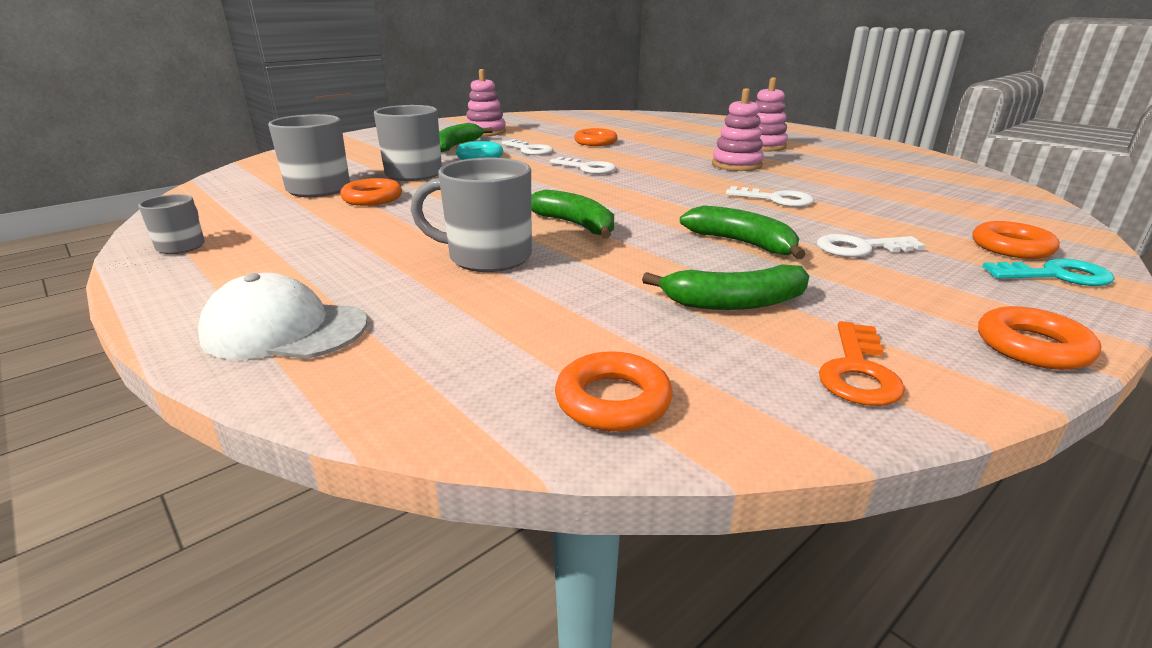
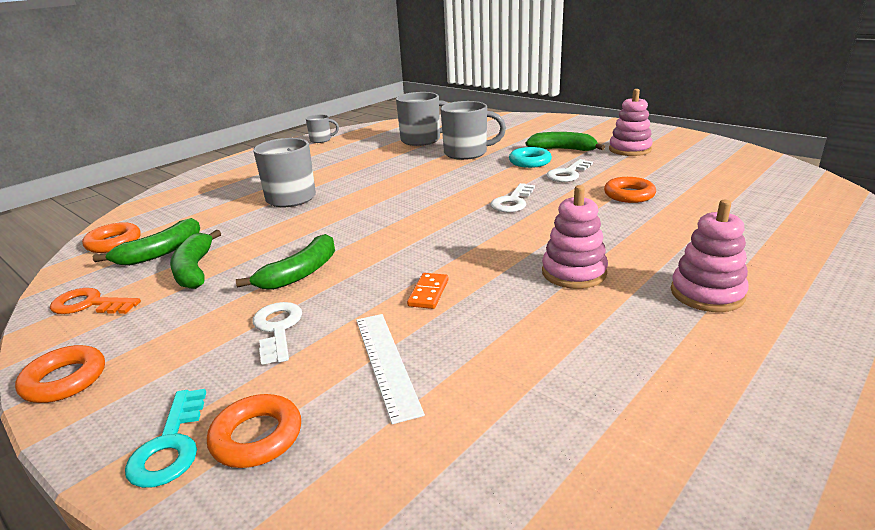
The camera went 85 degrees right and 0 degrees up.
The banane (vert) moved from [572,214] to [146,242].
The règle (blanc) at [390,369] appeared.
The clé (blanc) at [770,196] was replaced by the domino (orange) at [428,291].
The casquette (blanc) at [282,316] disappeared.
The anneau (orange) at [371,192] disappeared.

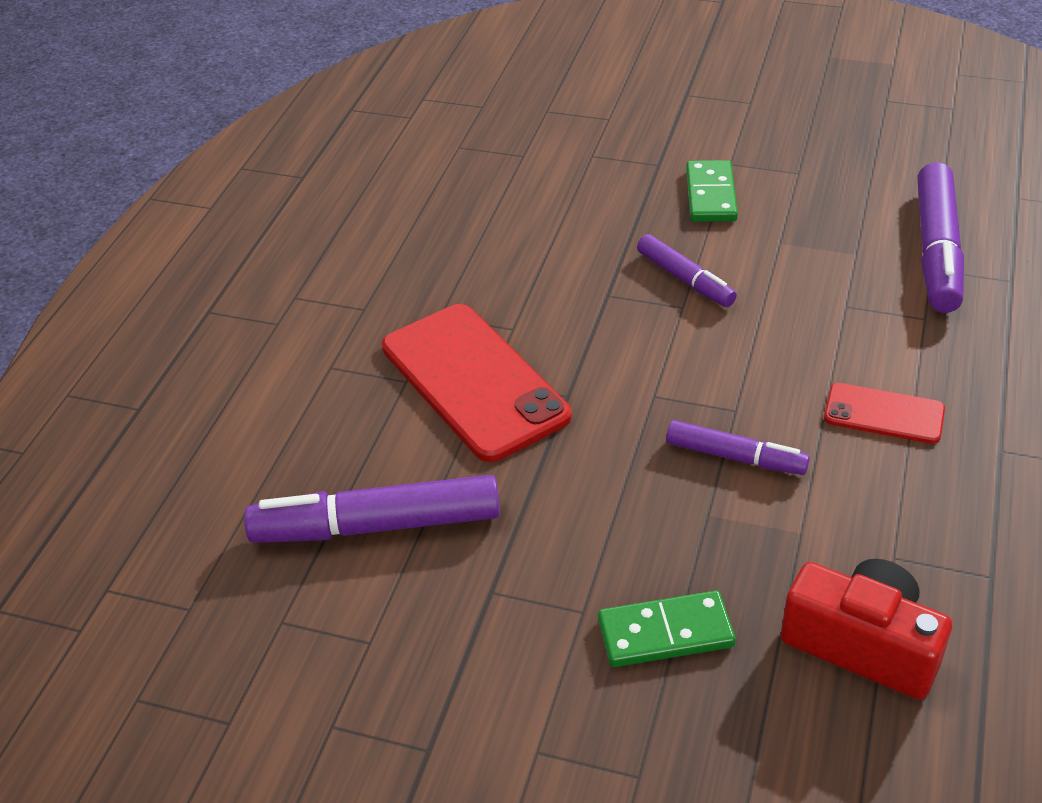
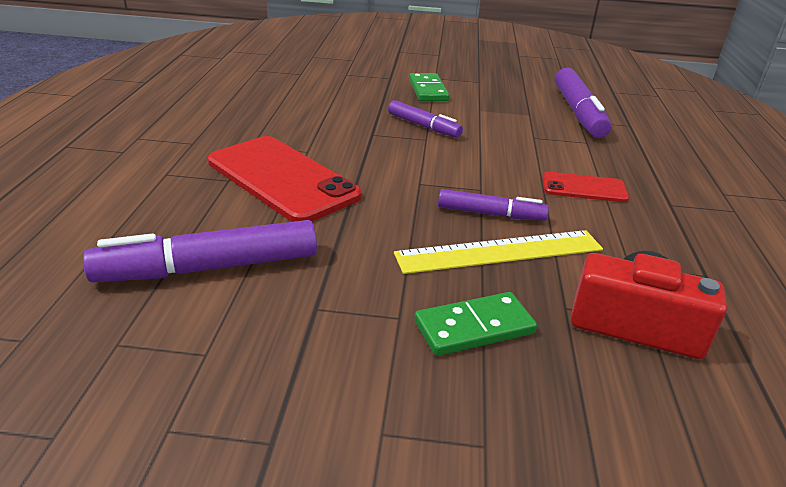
The camera went 15 degrees left and 10 degrees down.
The règle (jaune) at [498,252] appeared.

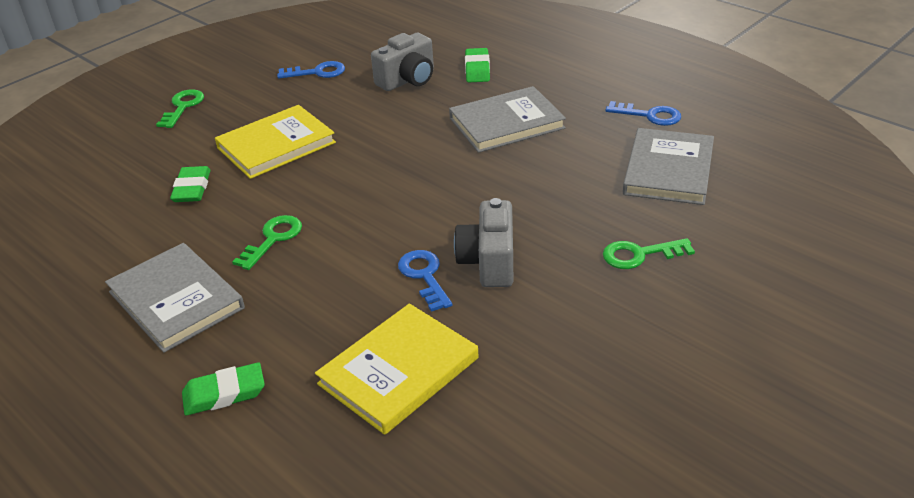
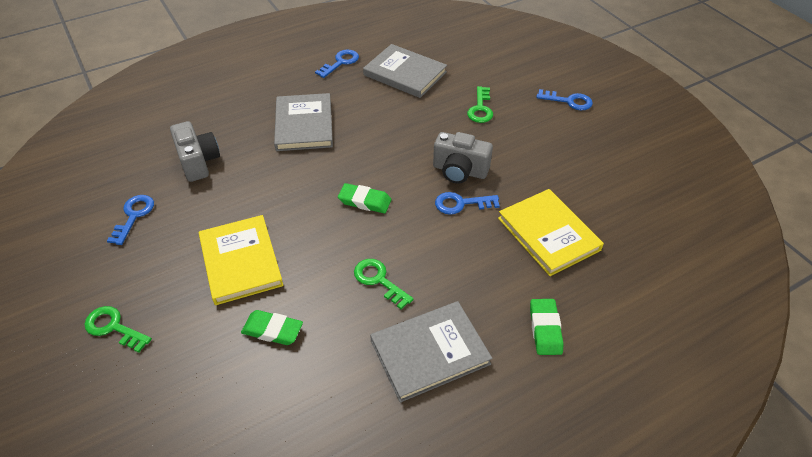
The camera went 75 degrees left and 10 degrees up.
The gomme (vert) moved from [477,65] to [365,198].
The clé (bleu) at [564,99] appeared.

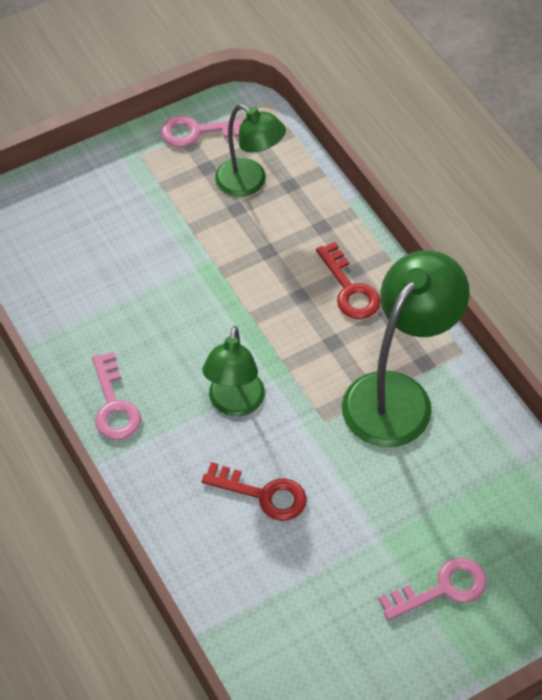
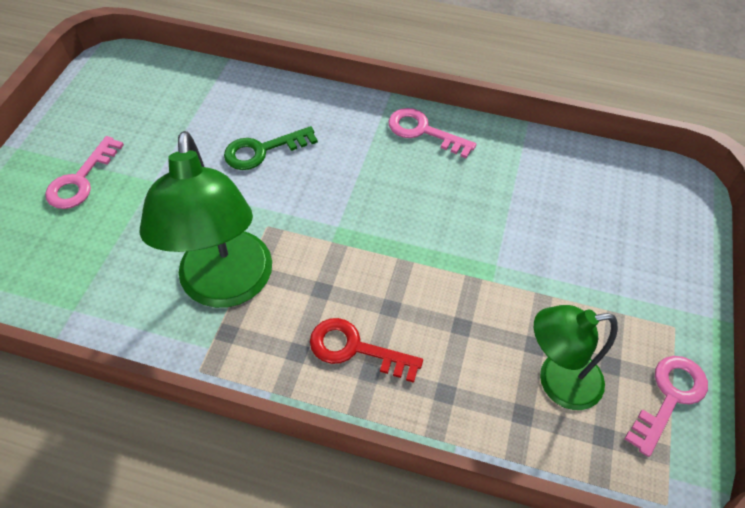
The camera went 135 degrees right and 0 degrees up.
The clé (rouge) at [254,491] became the clé (vert) at [271,148].
The lampe (vert) at [233,371] disappeared.

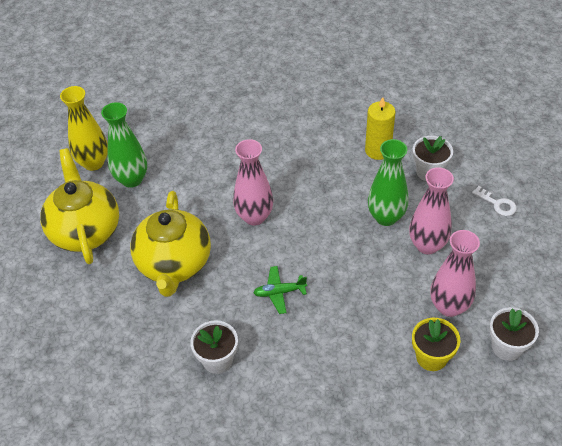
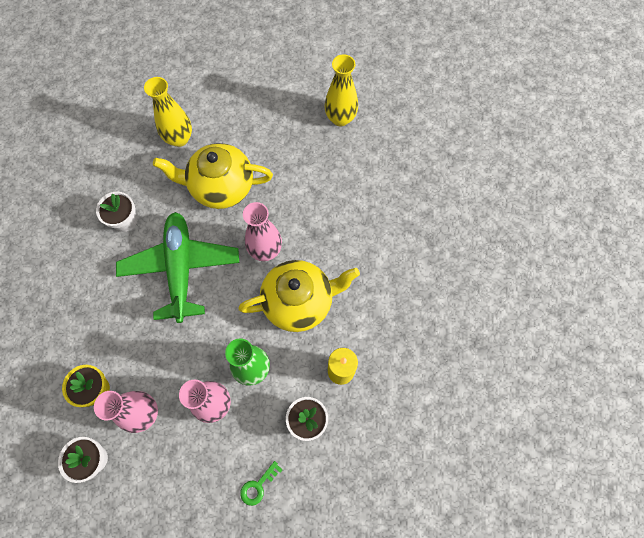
The camera went 90 degrees right and 20 degrees up.
The avion (vert) at [280,290] changed to 2.48 times the size.
The vase (jaune) at [168,112] appeared.
The théière (jaune) moved from [79,206] to [299,296].
The clé (blanc) at [494,201] became the clé (vert) at [261,483].
The vase (vert) at [124,145] disappeared.

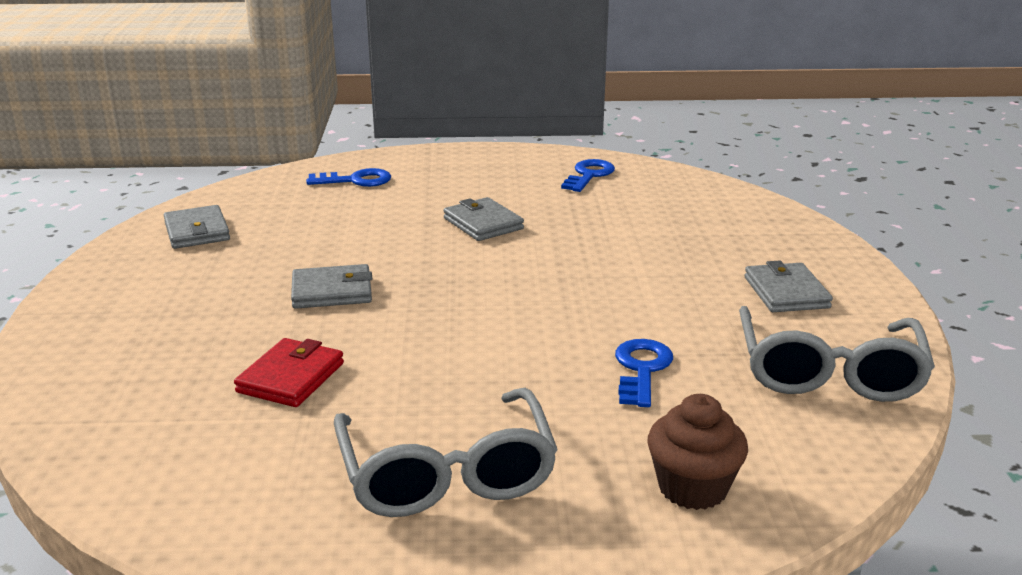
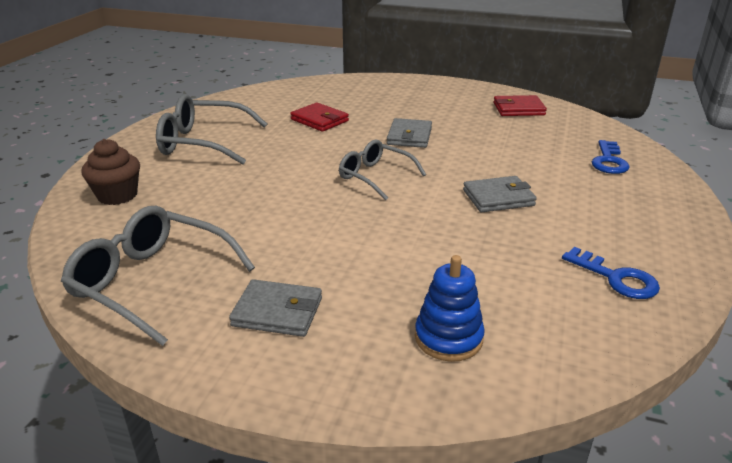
The camera went 110 degrees right and 5 degrees up.
The lunettes (gris) at [382,170] appeared.
The jouet à empiler (bleu) at [450,308] appeared.
The portefeuille (gris) at [197,227] became the portefeuille (rouge) at [520,105].
The clé (bleu) at [644,373] disappeared.

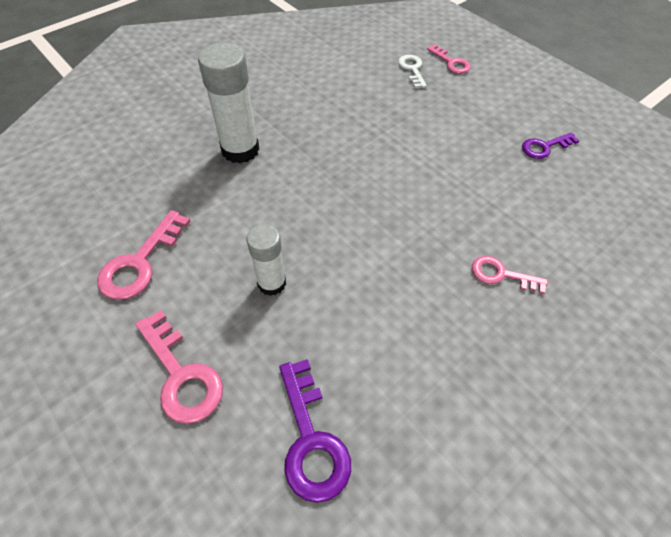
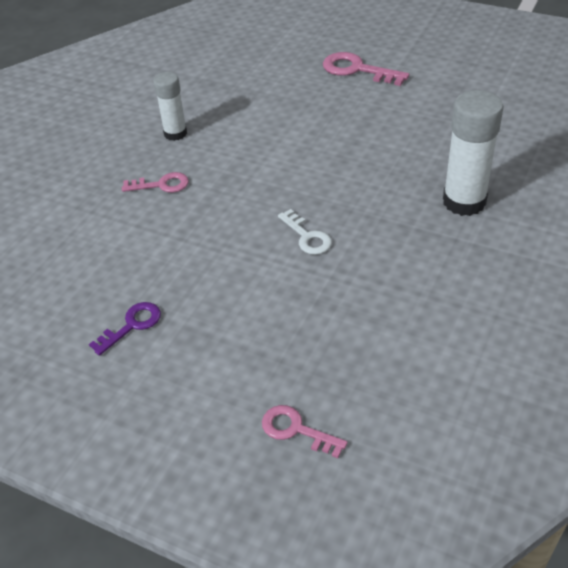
The camera went 160 degrees right and 10 degrees down.
The bâton de colle (blanc) moved from [266,260] to [170,106].
The clé (blanc) moved from [412,71] to [305,232].
The clé (rose) at [144,255] disappeared.
The clé (violet) at [315,431] disappeared.

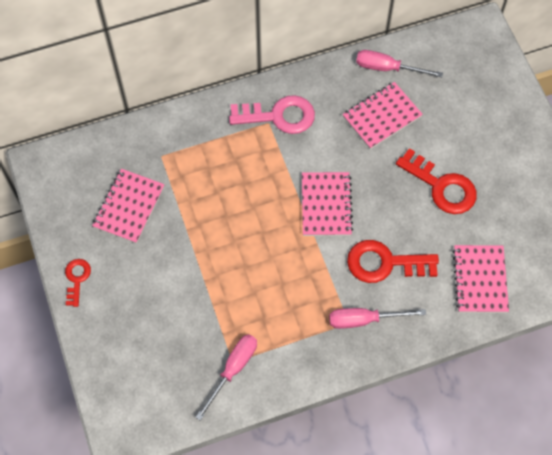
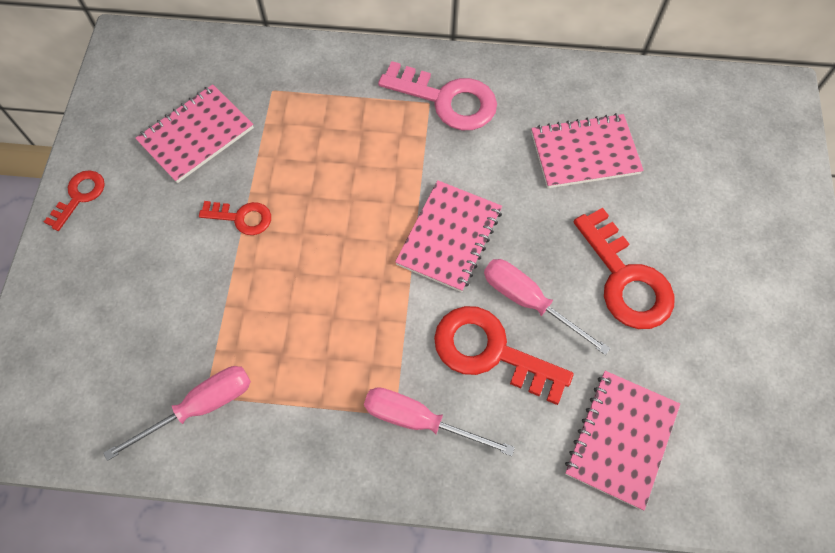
The camera went 25 degrees right and 0 degrees up.
The clé (rouge) at [235,218] appeared.
The tournevis (rose) moved from [399,63] to [547,307].

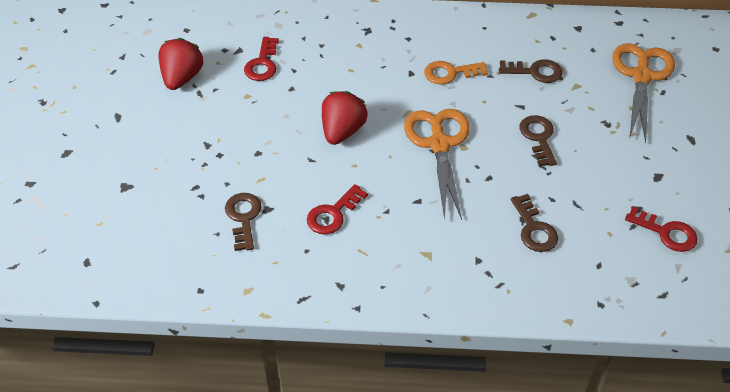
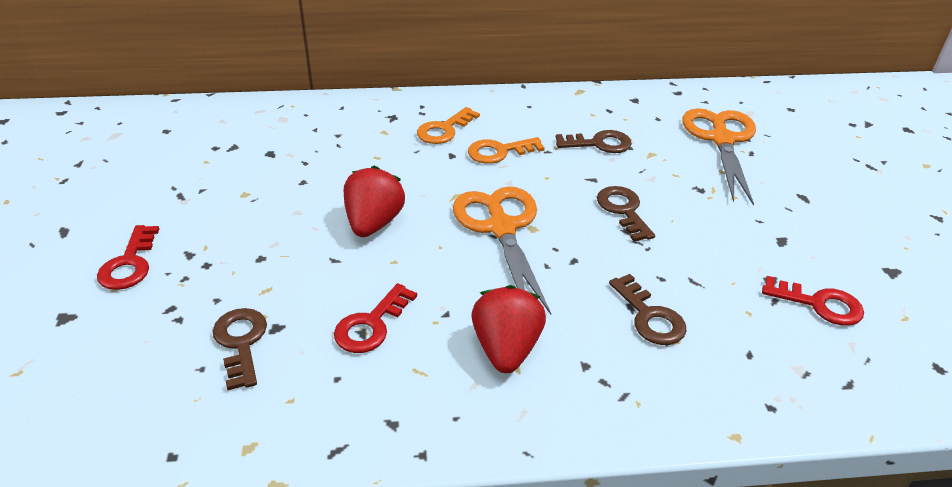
The camera went 10 degrees left and 10 degrees down.
The clé (rouge) moved from [261,59] to [128,257].
The clé (orange) at [448,125] appeared.
The fraise (rouge) moved from [181,64] to [508,329].

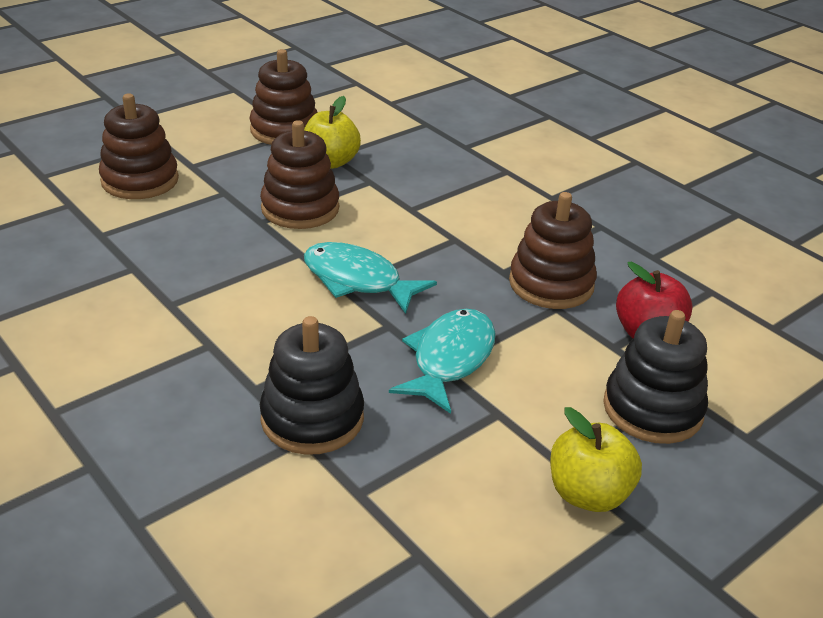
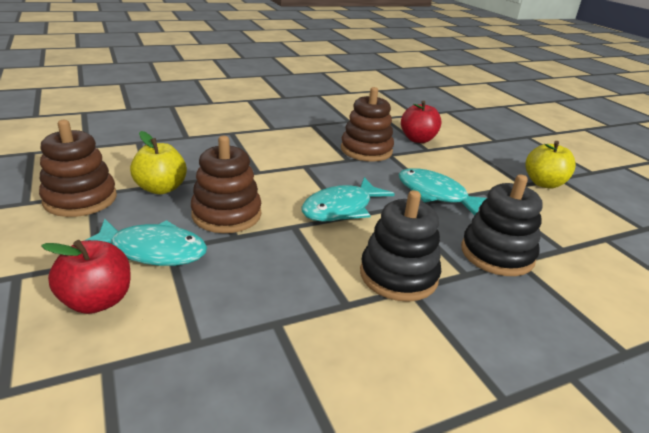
The camera went 75 degrees left and 5 degrees down.
The jouet à empiler (marron) at [139,146] was replaced by the pomme (rouge) at [86,277].
The poisson (turquoise) at [145,242] appeared.
The jouet à empiler (noir) moved from [655,377] to [400,246].

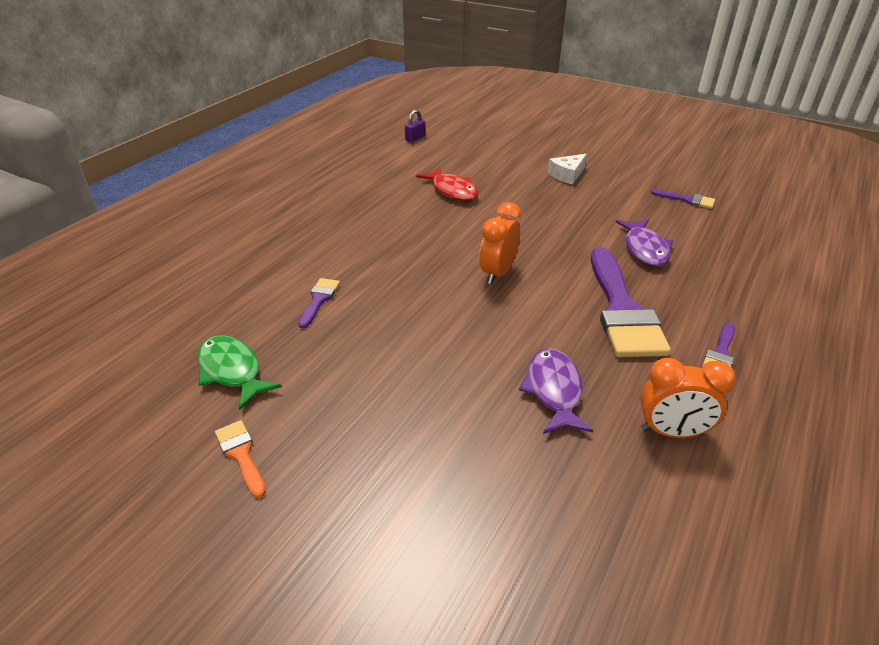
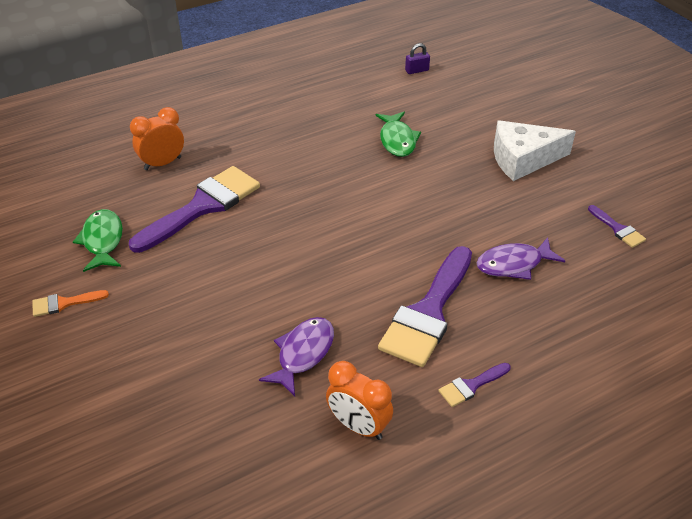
The camera went 30 degrees right and 5 degrees up.
The pinceau (orange) at [240,459] turned 105 degrees counterclockwise.
The pinceau (violet) at [319,303] changed to 2.25 times the size.
The réveil (orange) moved from [500,243] to [157,138].
The poisson (rouge) at [447,184] became the poisson (vert) at [398,134].
The poisson (violet) at [644,243] turned 45 degrees clockwise.
The fromage (blanc) at [567,169] changed to 1.76 times the size.

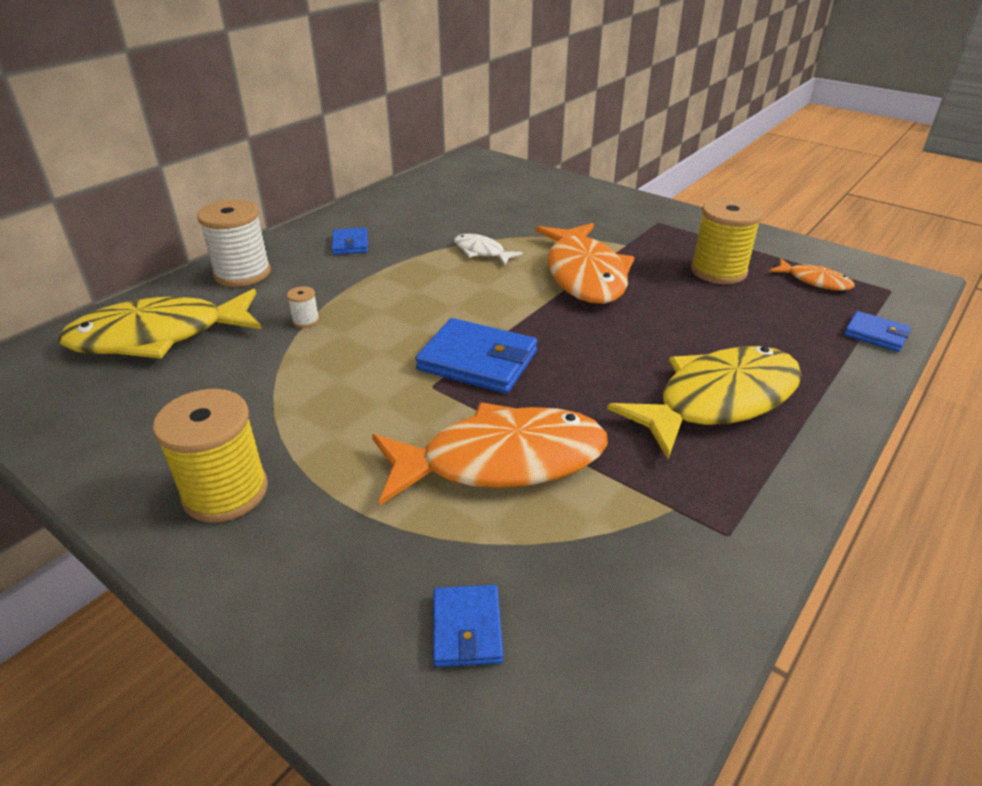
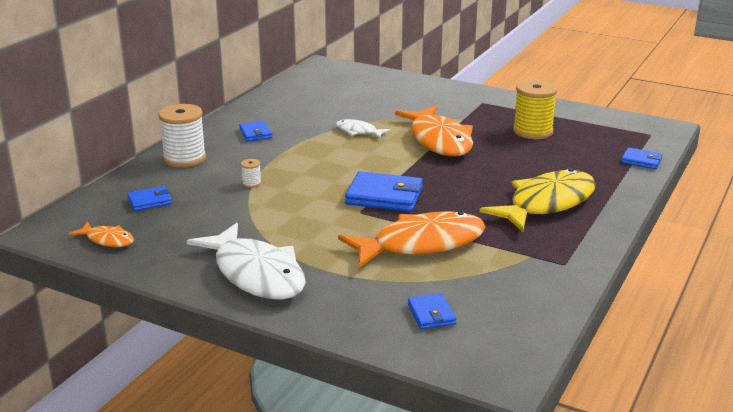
The camera went 10 degrees left and 10 degrees down.
The poisson (orange) moved from [811,274] to [101,234].
The poisson (jaune) at [160,324] was replaced by the portefeuille (bleu) at [149,198].
The bobine (jaune) at [210,456] was replaced by the poisson (blanc) at [246,261].

